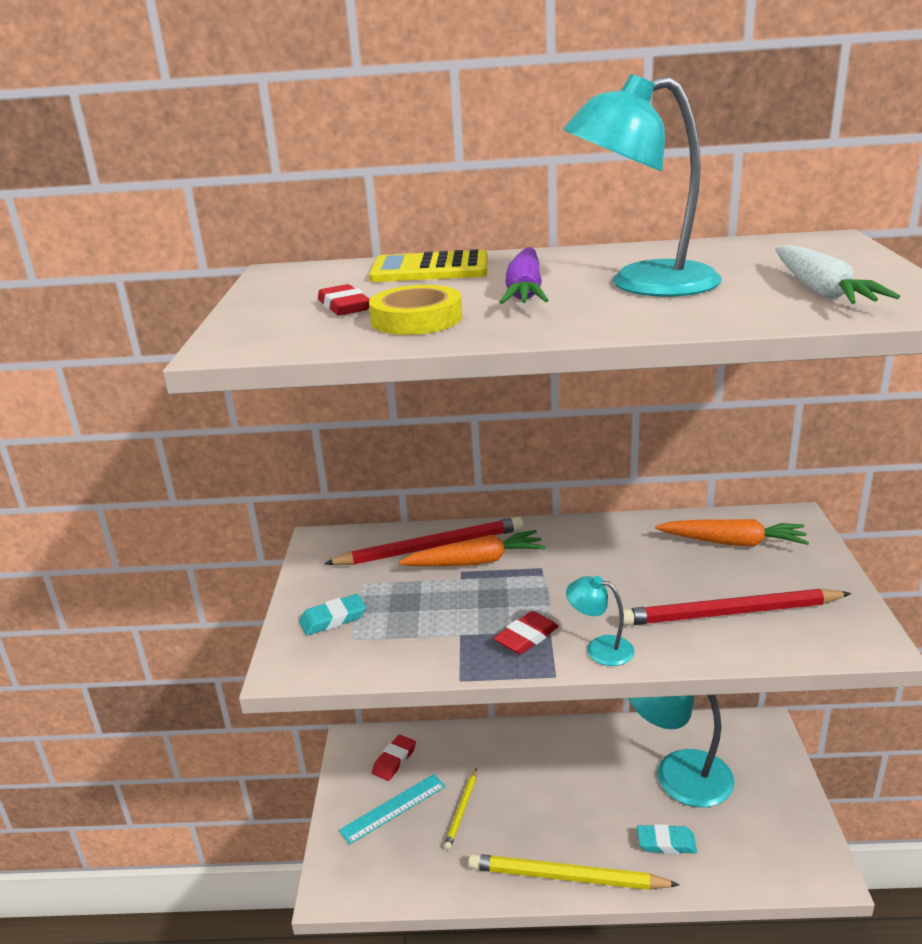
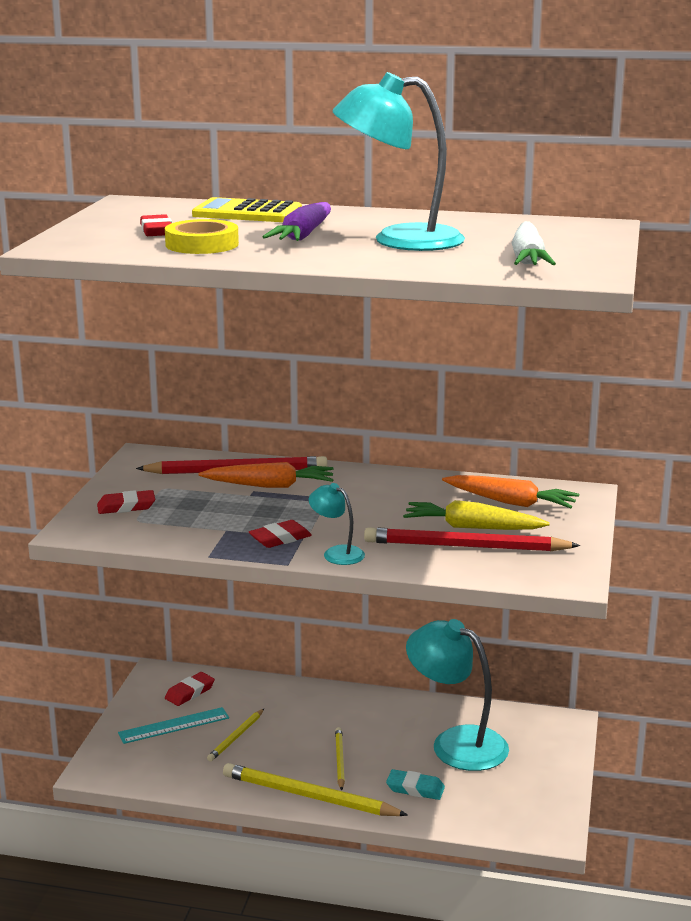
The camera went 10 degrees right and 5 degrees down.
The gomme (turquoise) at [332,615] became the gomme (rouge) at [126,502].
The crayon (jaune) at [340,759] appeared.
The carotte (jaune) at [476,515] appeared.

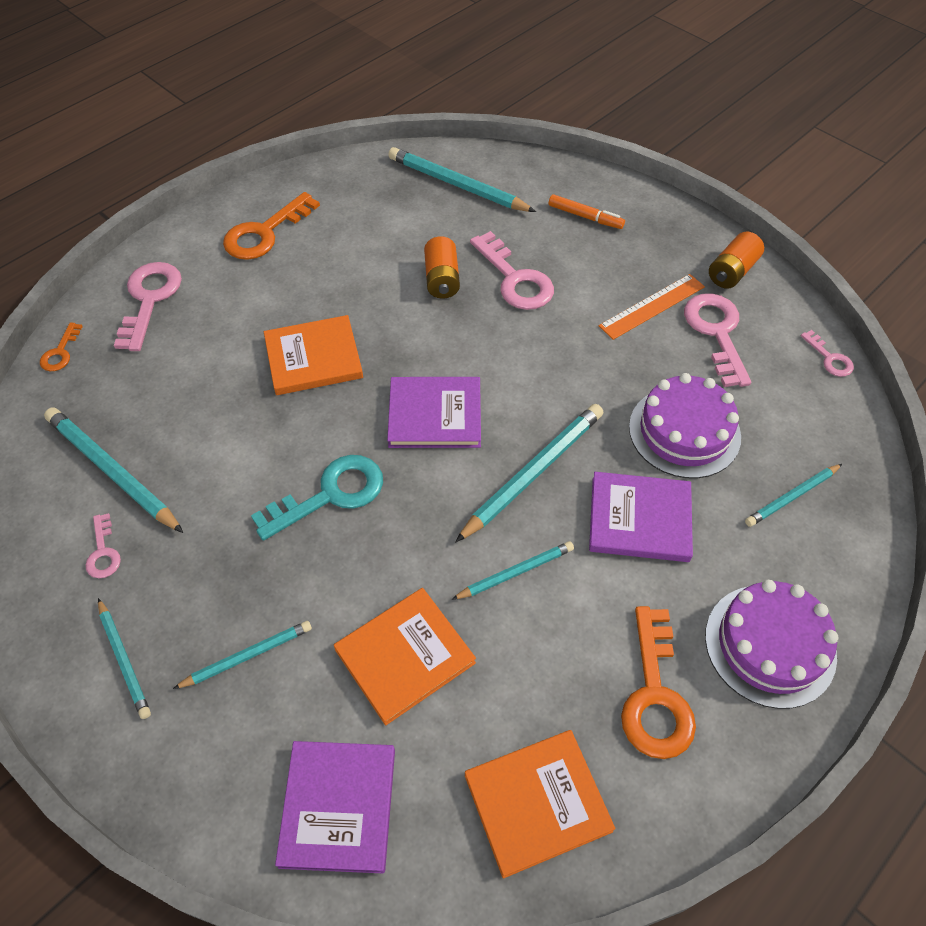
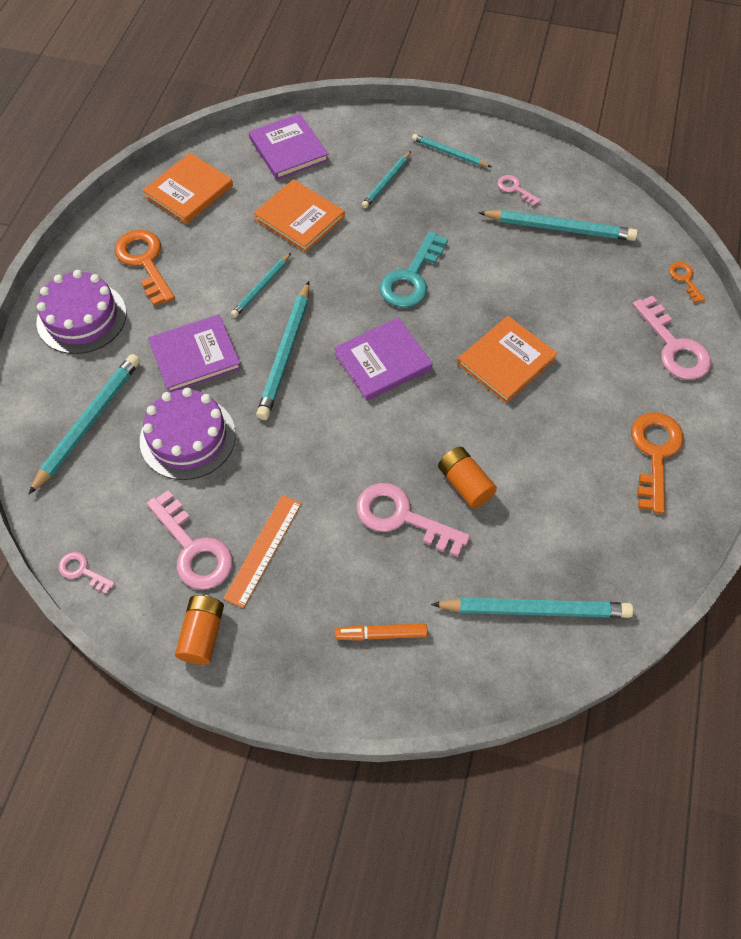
The camera went 150 degrees right and 5 degrees up.
The crayon (turquoise) at [793,495] changed to 1.71 times the size.
The livre (orange) at [405,657] turned 75 degrees counterclockwise.

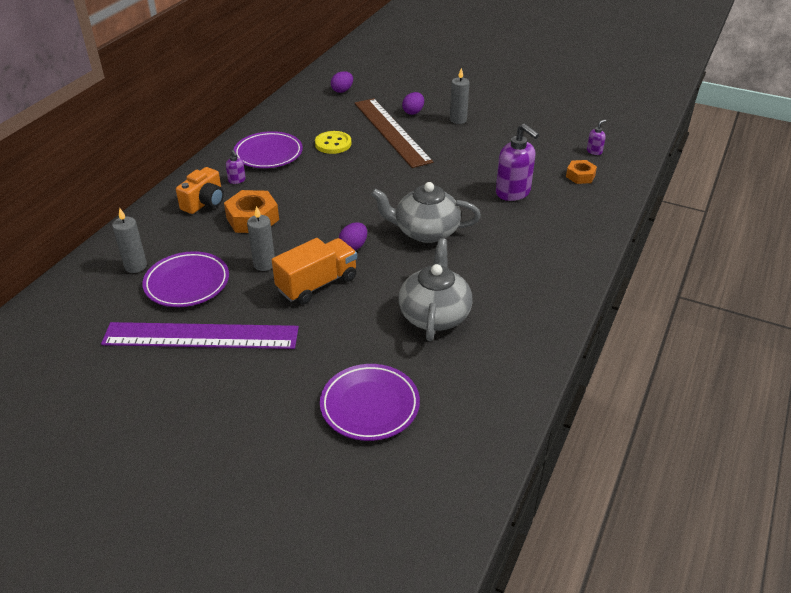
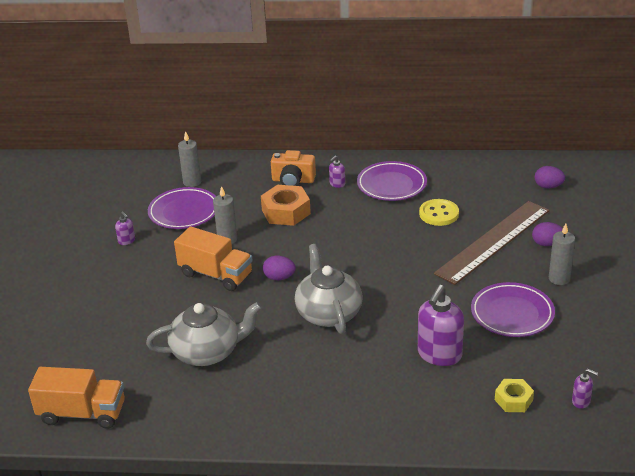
The camera went 70 degrees right and 5 degrees down.
The camion (orange) at [76,398] appeared.
The règle (violet) at [200,335] was replaced by the distributeur de savon (violet) at [125,228].
The assiette (violet) moved from [370,402] to [513,309].
The écrou (orange) at [581,172] became the écrou (jaune) at [514,395].

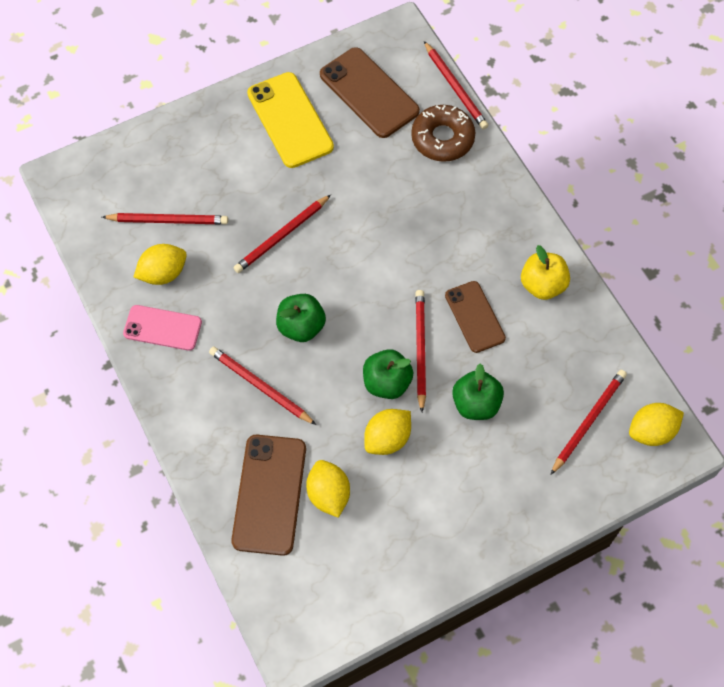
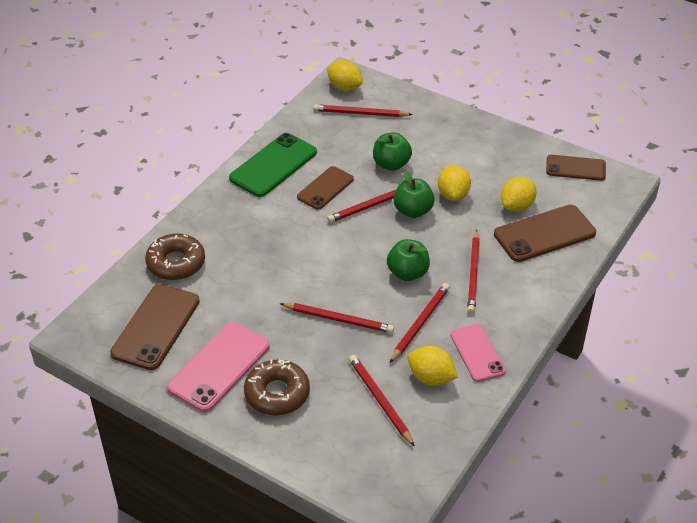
The camera went 120 degrees left and 20 degrees down.
The téléphone (jaune) at [290,120] became the téléphone (rose) at [218,367].
The pomme (jaune) at [545,272] was replaced by the téléphone (vert) at [273,165].
The beignet (marron) at [277,387] appeared.
The crayon (rouge) moved from [456,85] to [420,323].
The citron (jaune) at [387,432] turned 75 degrees clockwise.
The téléphone (marron) at [576,168] appeared.

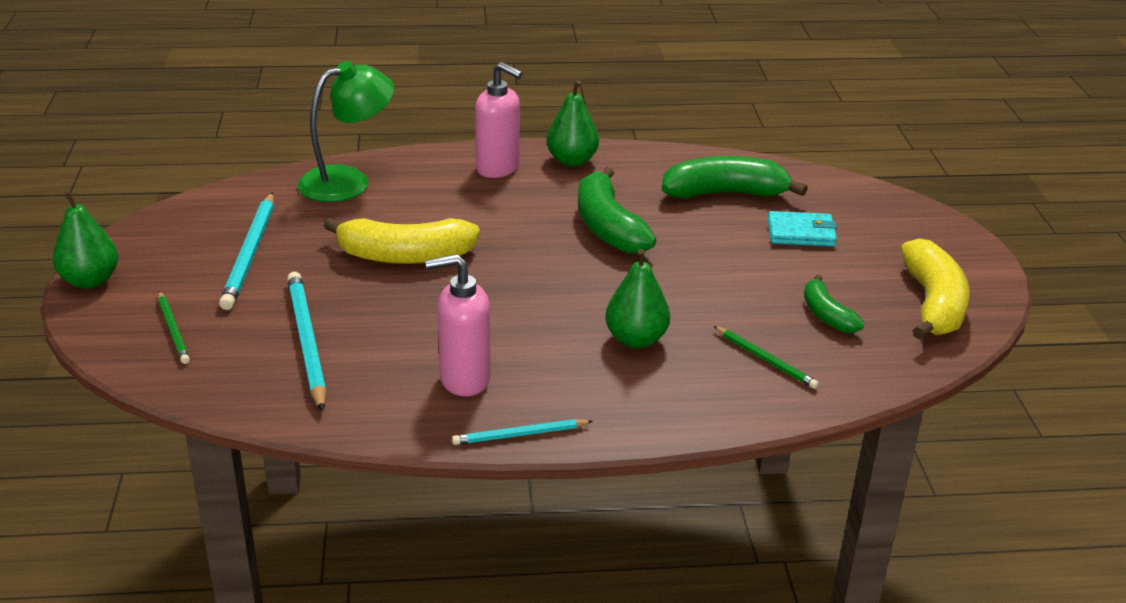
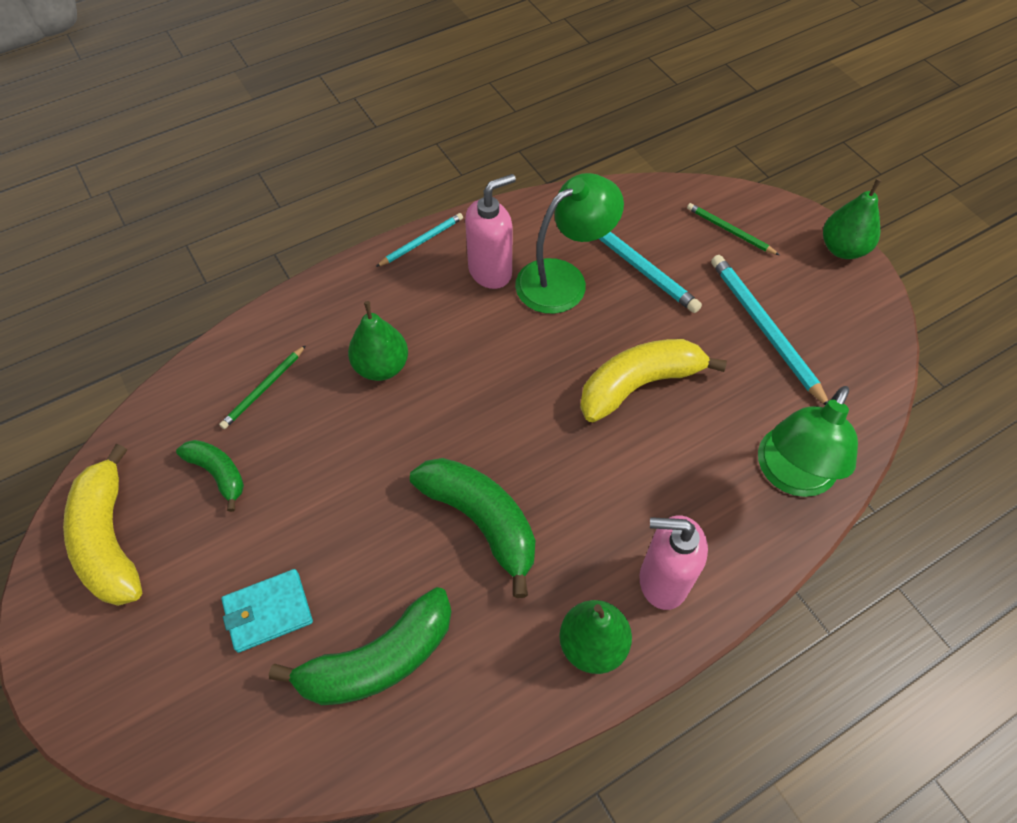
The camera went 155 degrees right and 25 degrees up.
The crayon (vert) at [766,357] turned 75 degrees counterclockwise.
The lampe (vert) at [569,243] appeared.

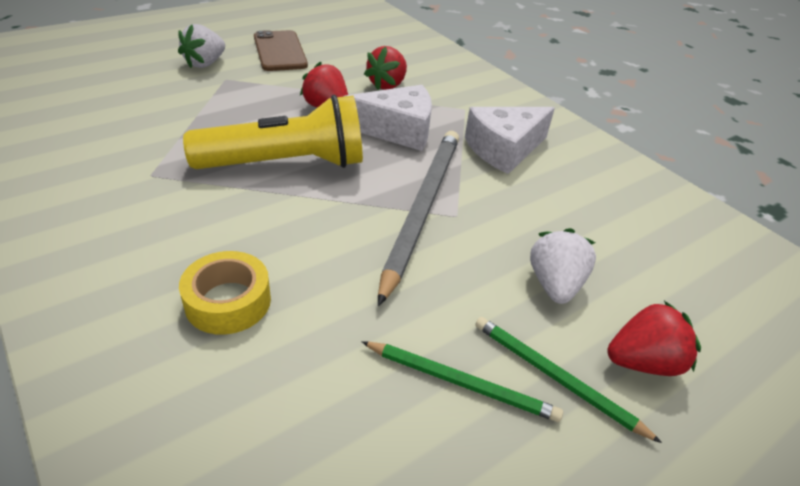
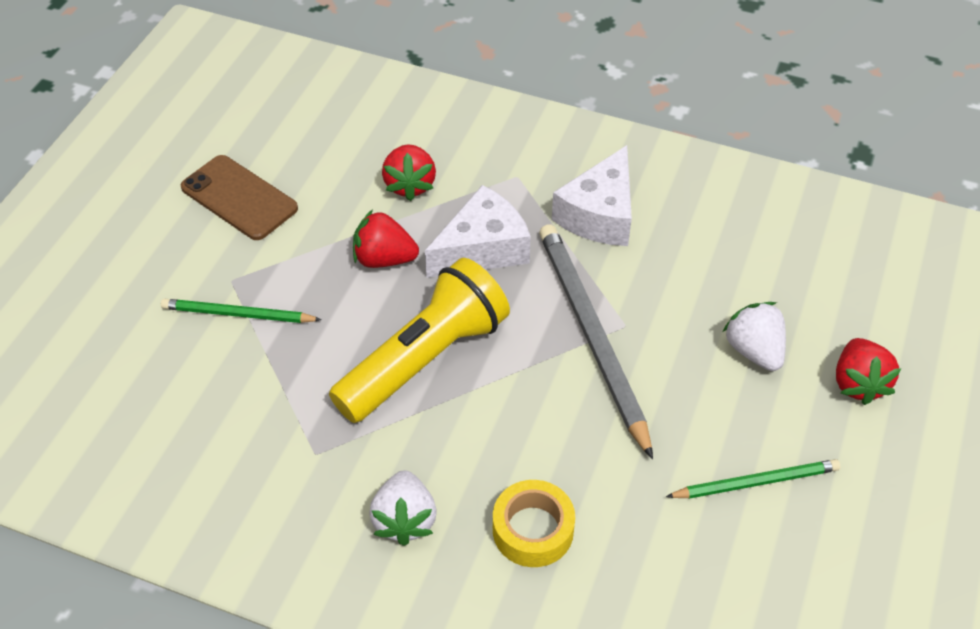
The camera went 30 degrees left and 10 degrees up.
The crayon (vert) moved from [568,380] to [241,311].
The fraise (blanc) moved from [201,46] to [403,508].
The fraise (rouge) at [654,338] turned 135 degrees clockwise.

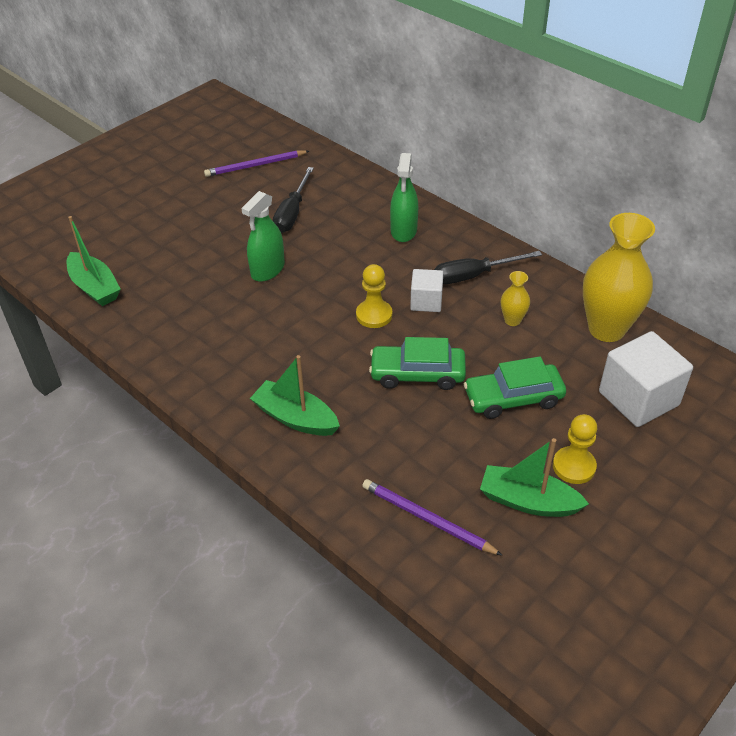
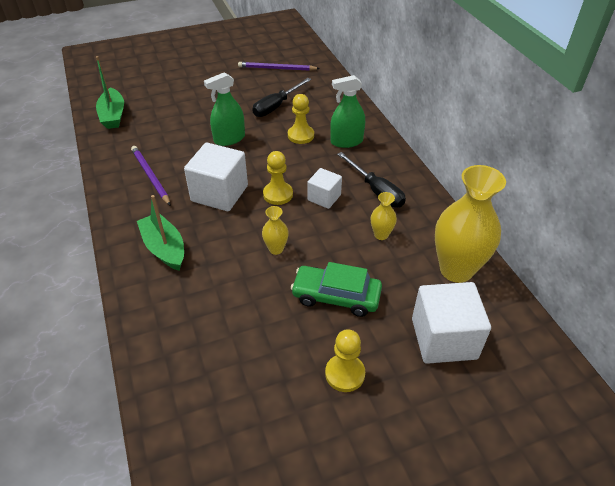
The camera went 25 degrees right and 0 degrees up.
The crayon (violet) moved from [432,517] to [150,175].
The cube (blanc) at [216,177] appeared.
The voiture (vert) at [417,363] was replaced by the vase (jaune) at [275,230].
The pion (jaune) at [301,119] appeared.
The vaporisateur (vert) at [404,197] turned 45 degrees clockwise.
The tournevis (noir) at [488,267] turned 135 degrees counterclockwise.
The bateau (vert) at [534,477] disappeared.

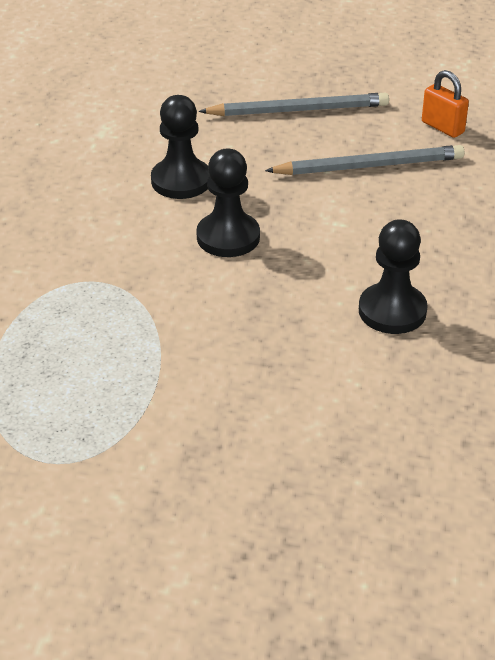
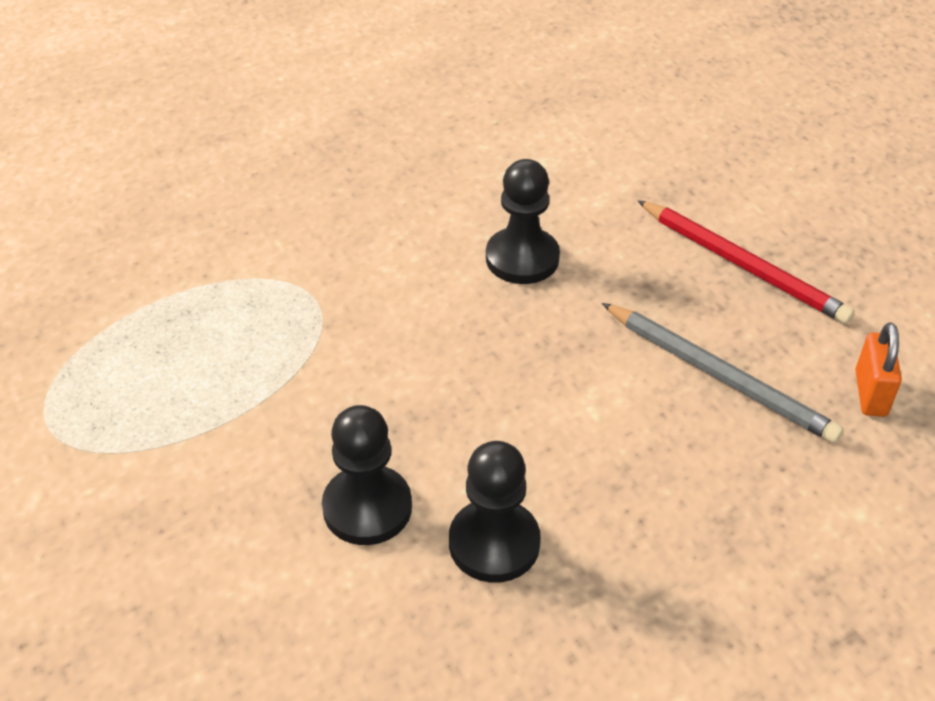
The camera went 50 degrees right and 5 degrees up.
The pion (noir) moved from [228,203] to [367,475].
The crayon (gris) at [294,104] became the crayon (rouge) at [746,262].

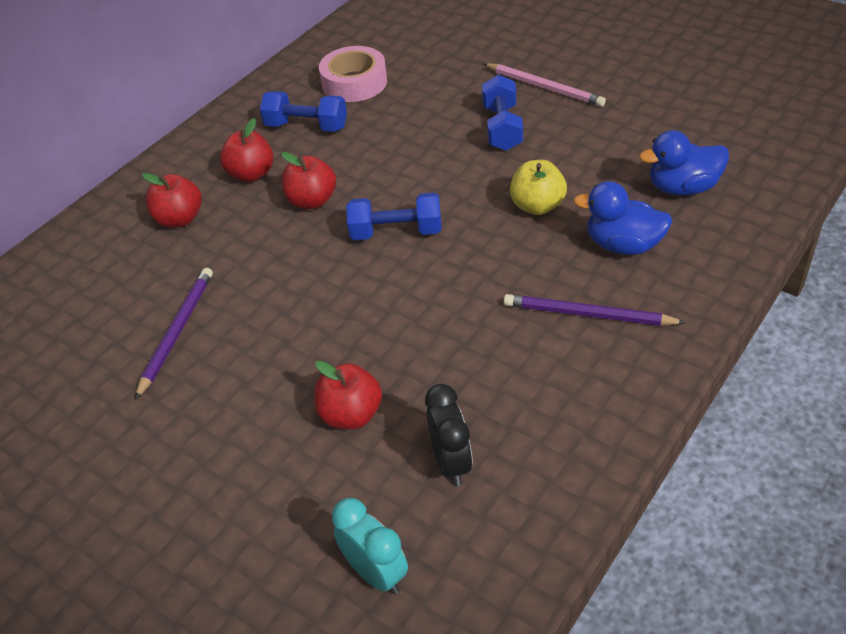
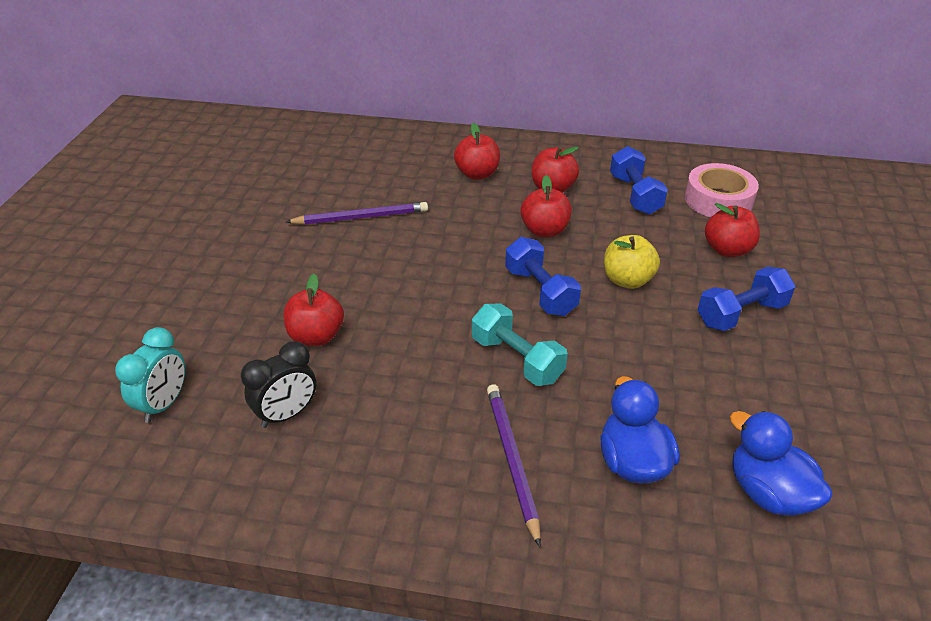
The camera went 60 degrees right and 5 degrees down.
The haltère (turquoise) at [520,345] appeared.
The pomme (jaune) moved from [538,187] to [632,262].
The pomme (rouge) at [732,230] appeared.
The crayon (rose) at [545,85] disappeared.

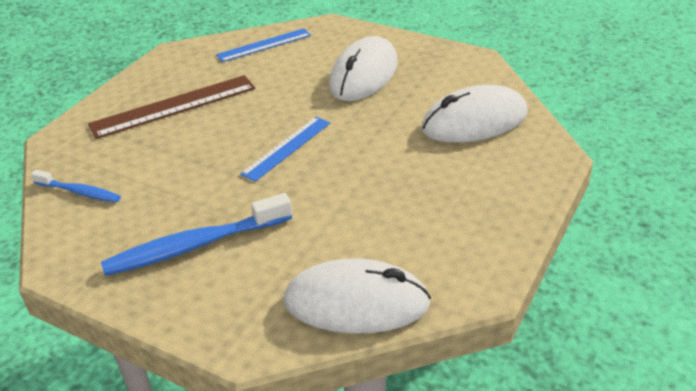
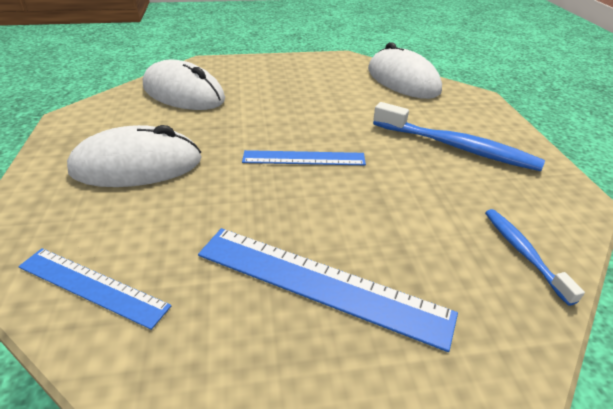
The camera went 130 degrees left and 0 degrees up.
The règle (marron) at [171,107] became the règle (bleu) at [328,290].

